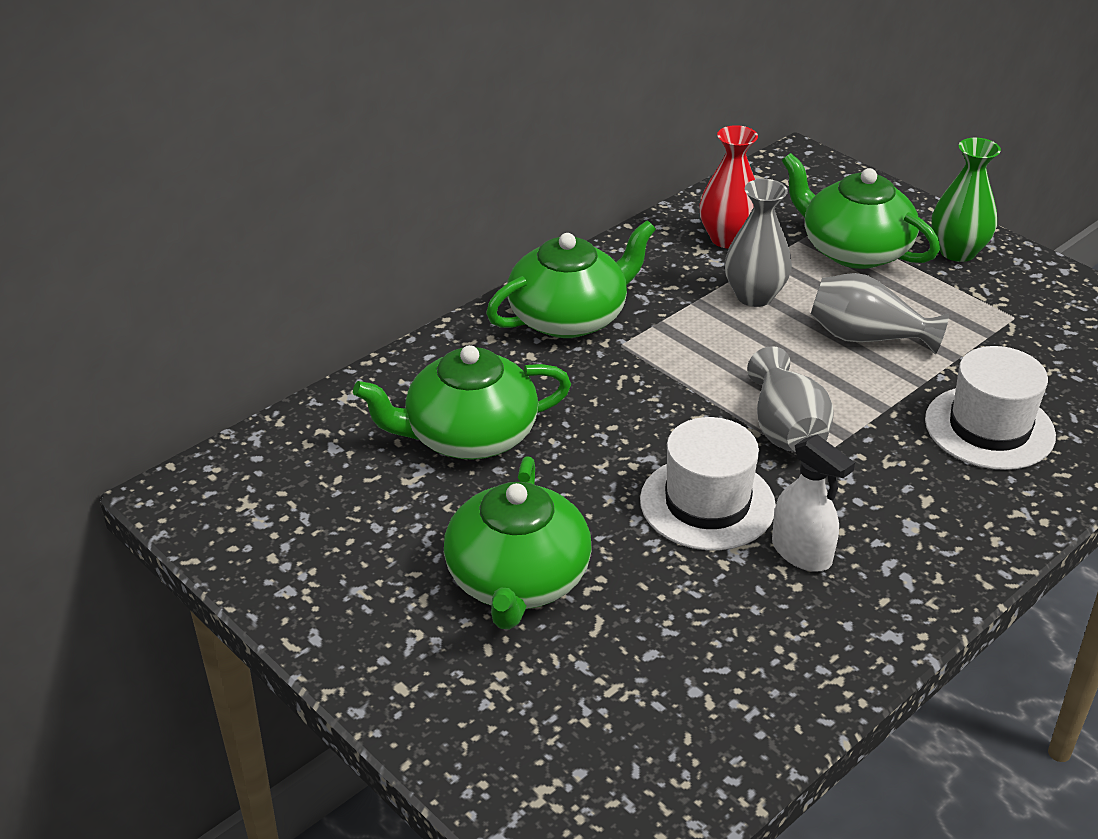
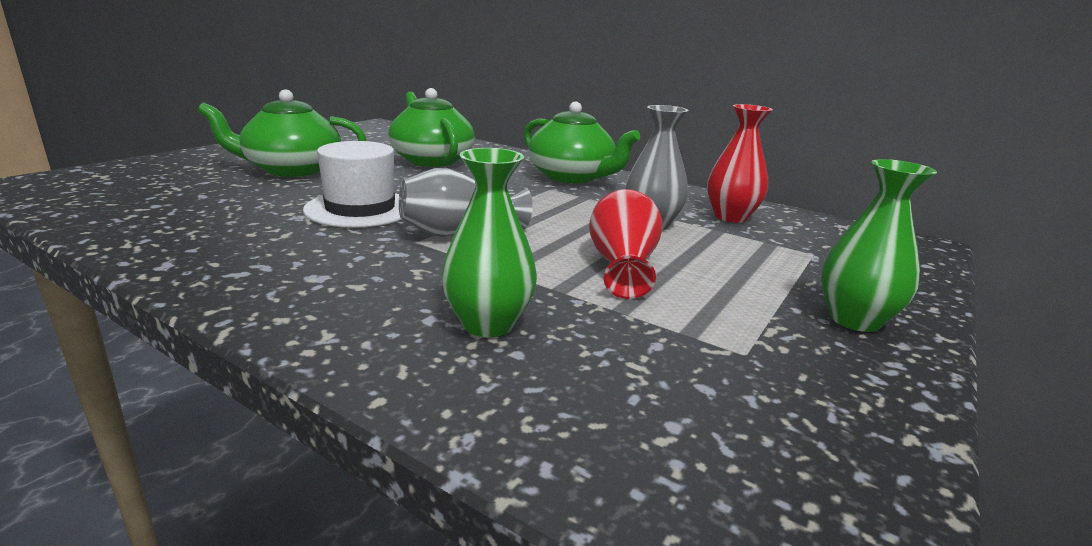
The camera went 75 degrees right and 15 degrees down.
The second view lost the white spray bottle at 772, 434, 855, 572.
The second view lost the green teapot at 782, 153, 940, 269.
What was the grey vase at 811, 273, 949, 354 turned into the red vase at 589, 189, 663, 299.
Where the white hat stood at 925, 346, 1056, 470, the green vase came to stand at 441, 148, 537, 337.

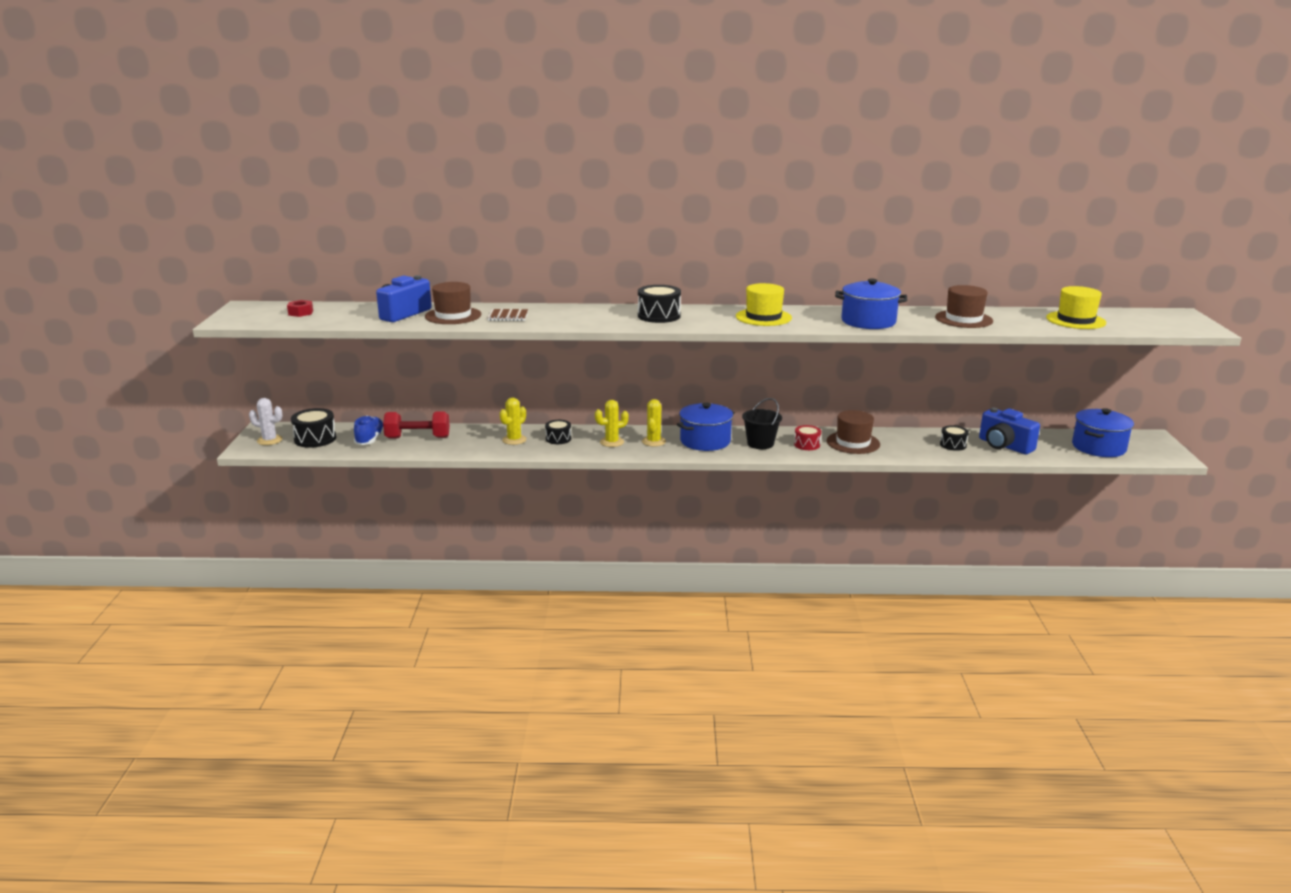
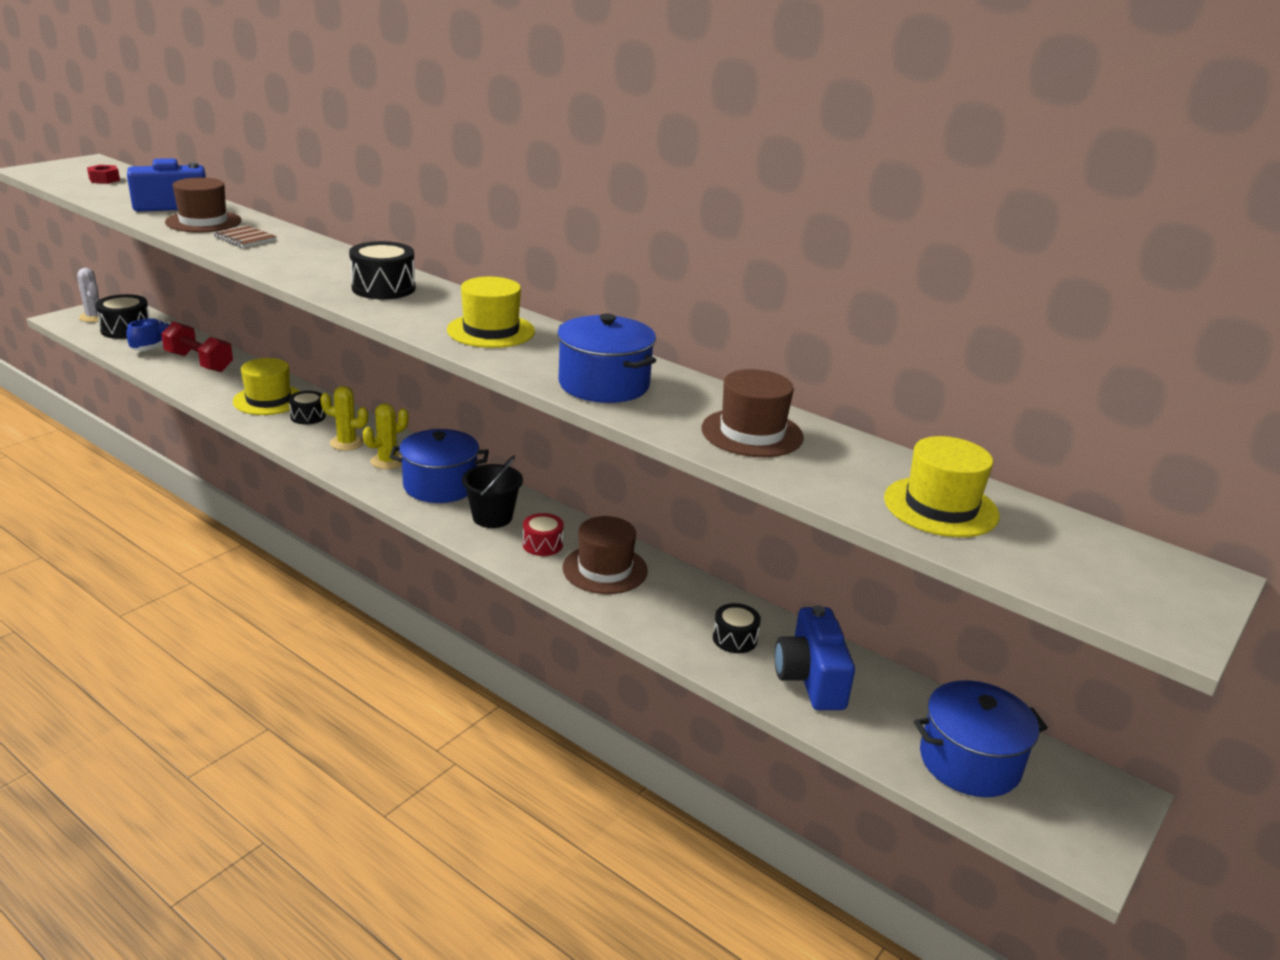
The camera went 35 degrees right and 5 degrees up.
Where the yellow cactus stood at 500, 398, 527, 445, the yellow hat came to stand at 233, 358, 300, 415.

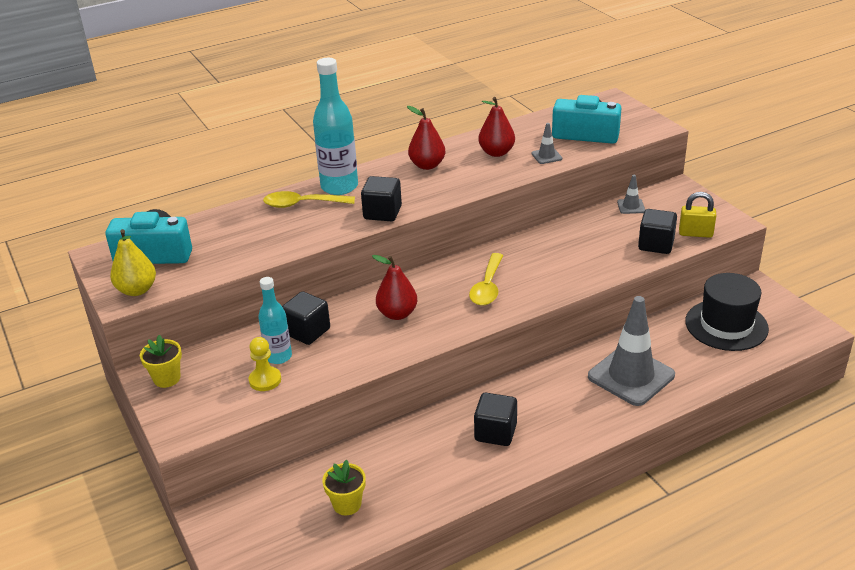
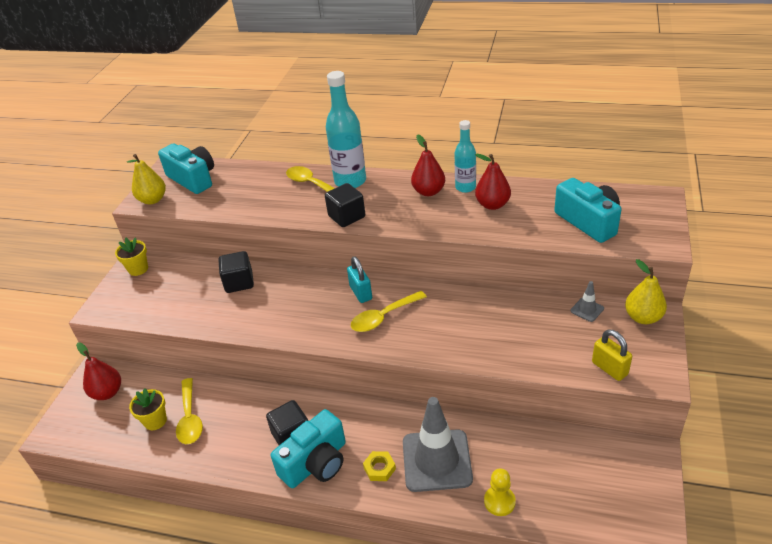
The camera went 45 degrees right and 5 degrees up.
The yellow pawn ended up elsewhere, having gone from 249, 337, 281, 391 to 484, 469, 516, 516.
The turquoise bottle ended up elsewhere, having gone from 258, 277, 292, 364 to 454, 120, 476, 193.
The red pear ended up elsewhere, having gone from 372, 255, 417, 320 to 76, 342, 121, 400.
The second view lost the grey traffic cone at 531, 123, 562, 164.
The second view lost the black cube at 638, 209, 677, 254.
The second view lost the black hat at 685, 273, 769, 351.
The second view gained the yellow spoon at 176, 378, 203, 444.
The second view gained the turquoise camera at 271, 409, 346, 488.
The second view gained the turquoise padlock at 347, 256, 372, 303.
The second view gained the yellow nut at 363, 451, 396, 481.
The second view gained the yellow pear at 625, 259, 667, 324.

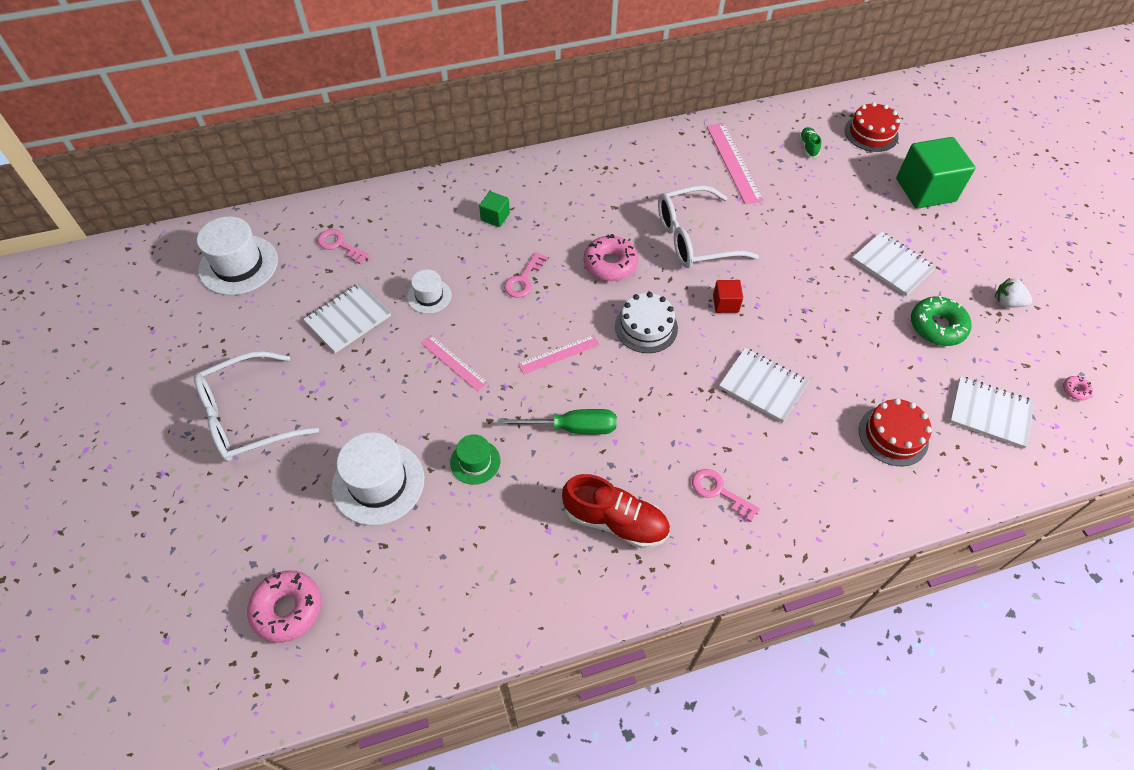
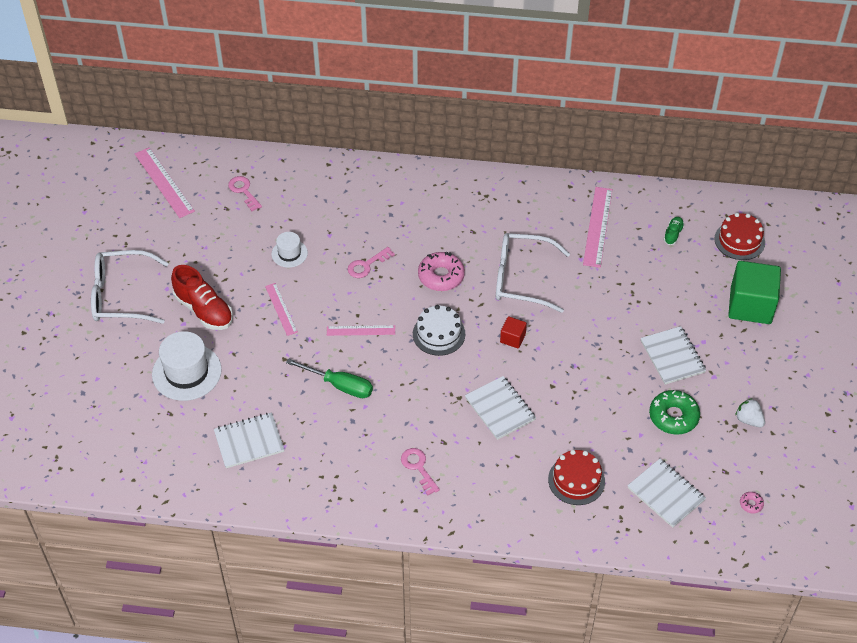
The camera went 25 degrees right and 5 degrees down.
Where the white hat stood at 197, 216, 278, 295, the pink ruler came to stand at 135, 147, 195, 218.
The second view lost the pink donut at 247, 571, 321, 643.
The white notebook ended up elsewhere, having gone from 303, 283, 391, 353 to 214, 412, 285, 468.
The second view lost the green hat at 450, 434, 500, 485.
The second view lost the green cube at 479, 191, 510, 227.
The red shoe ended up elsewhere, having gone from 562, 474, 670, 549 to 171, 265, 233, 330.

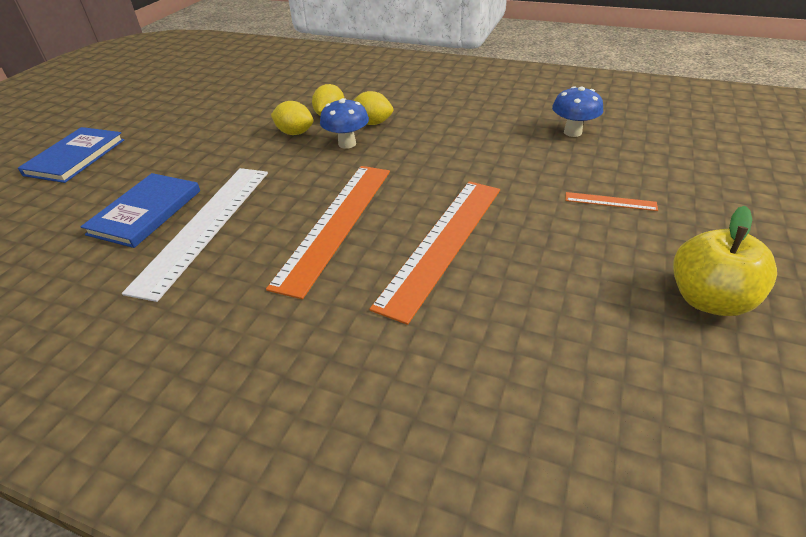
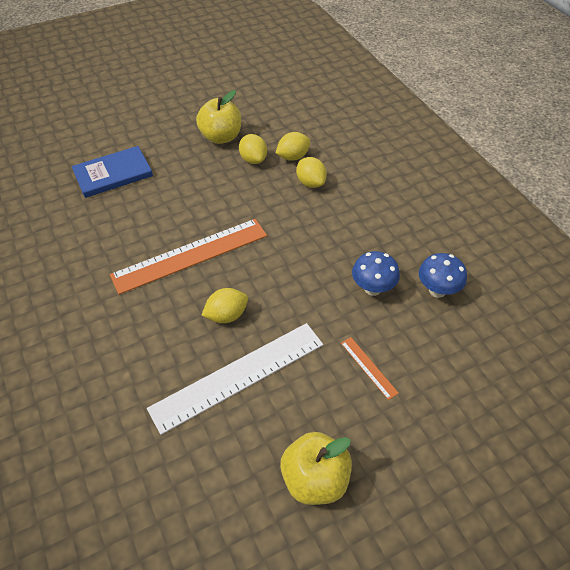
The camera went 40 degrees right and 10 degrees up.
The second view lost the blue book at 18, 127, 124, 183.
The white ruler ended up elsewhere, having gone from 122, 168, 268, 302 to 147, 323, 323, 435.
The blue mushroom ended up elsewhere, having gone from 320, 98, 369, 149 to 352, 251, 400, 296.
Where the orange ruler stood at 370, 181, 500, 325, the yellow lemon came to stand at 202, 288, 248, 323.
The second view gained the yellow apple at 196, 90, 241, 144.

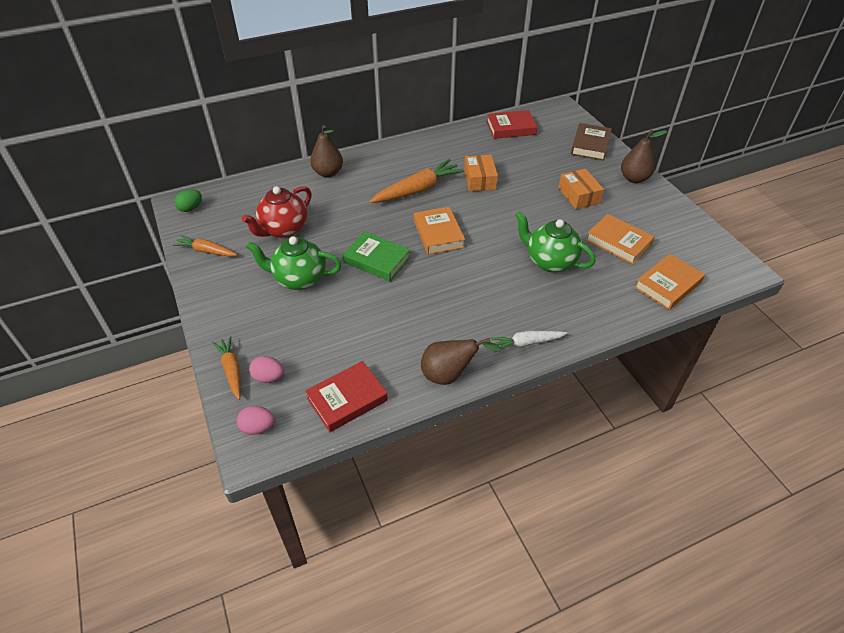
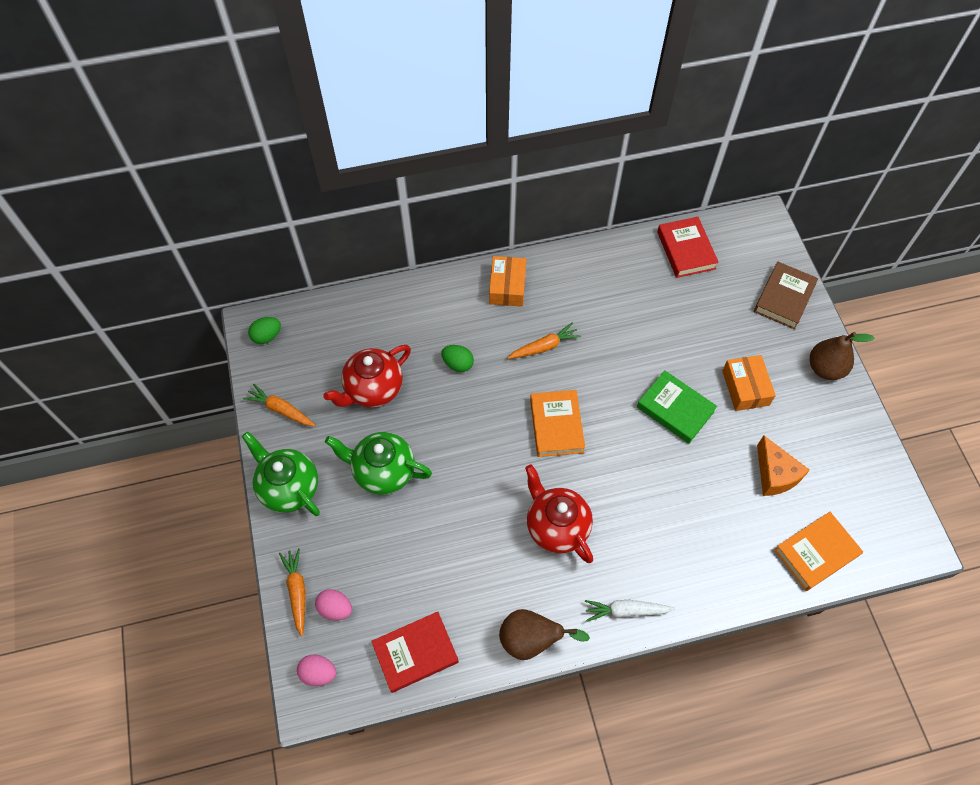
The camera went 10 degrees right and 15 degrees up.
The second view lost the brown pear at 310, 125, 343, 177.
The green book ended up elsewhere, having gone from 343, 232, 410, 281 to 637, 370, 717, 444.
The size of the orange carrot at 369, 159, 464, 203 changed by a factor of 0.59.
The orange box ended up elsewhere, having gone from 464, 155, 498, 191 to 489, 256, 526, 307.
The red book at 487, 110, 538, 139 ended up facing another way, 75 degrees clockwise from before.
The green teapot ended up elsewhere, having gone from 515, 211, 596, 273 to 242, 432, 320, 516.
Where the orange book stood at 586, 214, 655, 264, the orange cheese came to stand at 757, 435, 810, 496.
The second view gained the green egg at 441, 345, 474, 372.
The second view gained the red teapot at 525, 465, 593, 563.

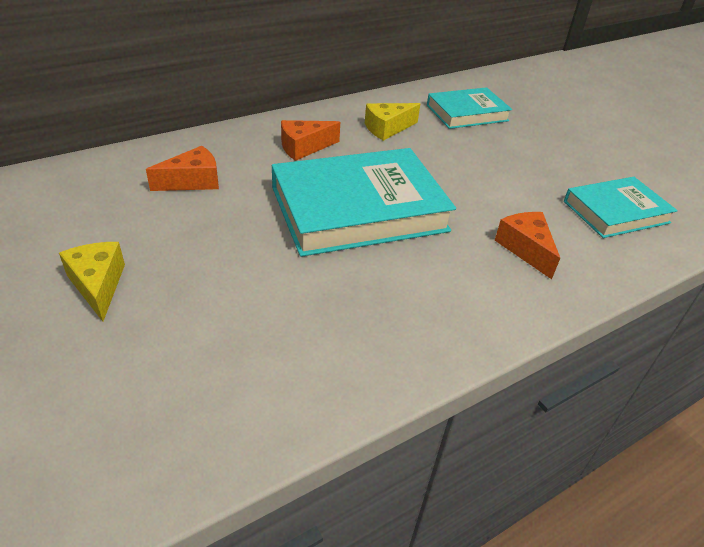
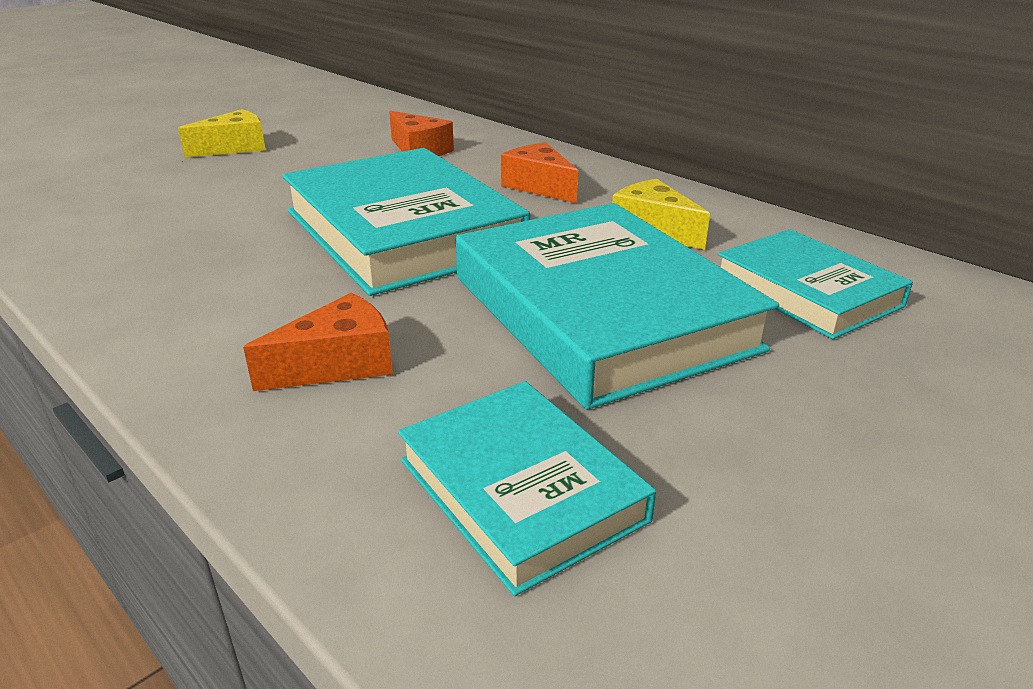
The camera went 80 degrees right and 10 degrees down.
The second view gained the turquoise book at 456, 203, 779, 410.

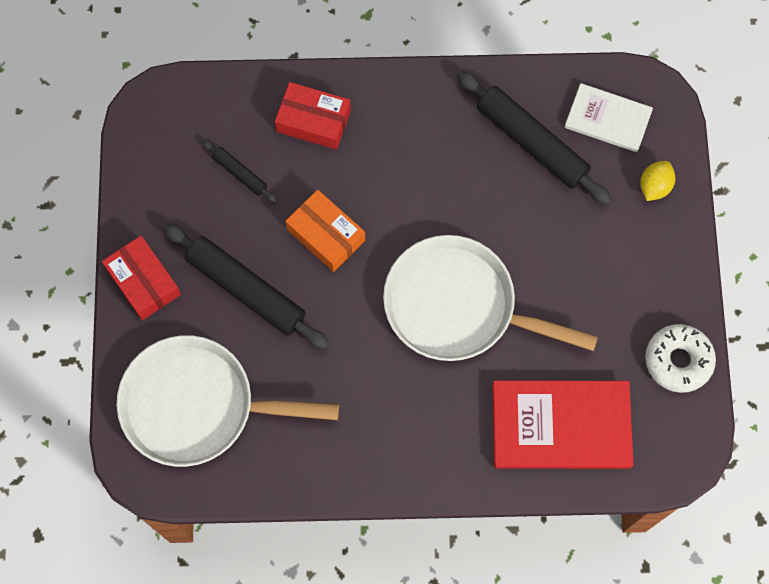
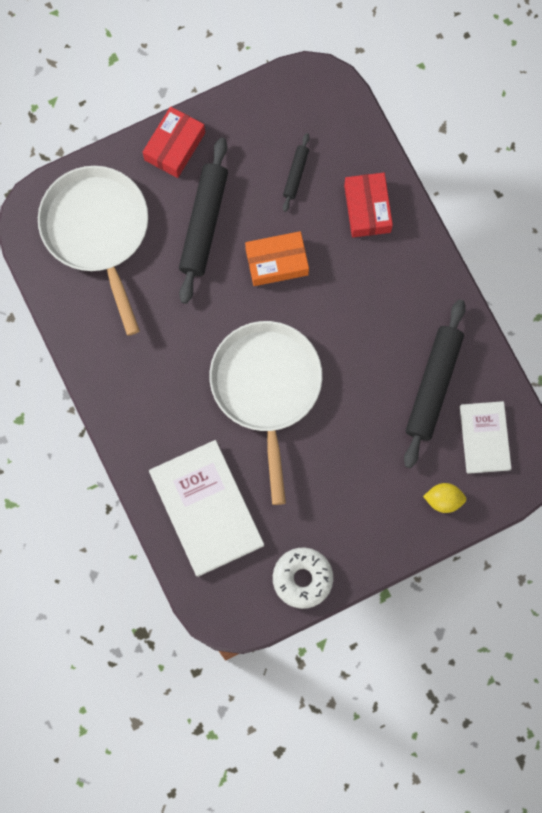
The camera went 65 degrees right and 5 degrees up.
The orange box at 285, 190, 365, 272 ended up facing another way, 60 degrees clockwise from before.
What was the red book at 492, 380, 634, 469 turned into the white book at 149, 440, 264, 577.

